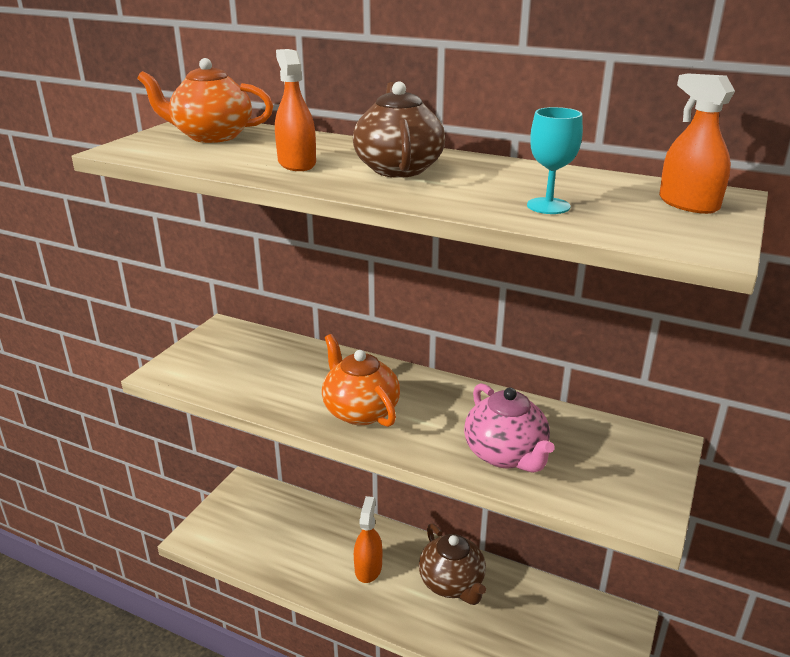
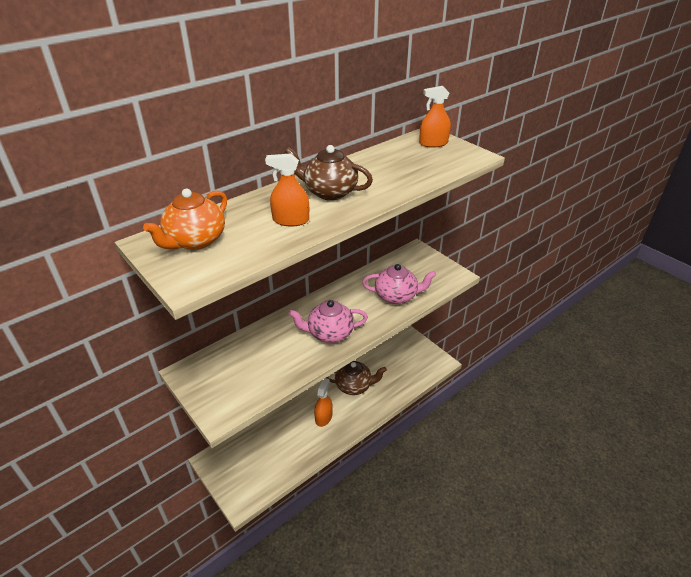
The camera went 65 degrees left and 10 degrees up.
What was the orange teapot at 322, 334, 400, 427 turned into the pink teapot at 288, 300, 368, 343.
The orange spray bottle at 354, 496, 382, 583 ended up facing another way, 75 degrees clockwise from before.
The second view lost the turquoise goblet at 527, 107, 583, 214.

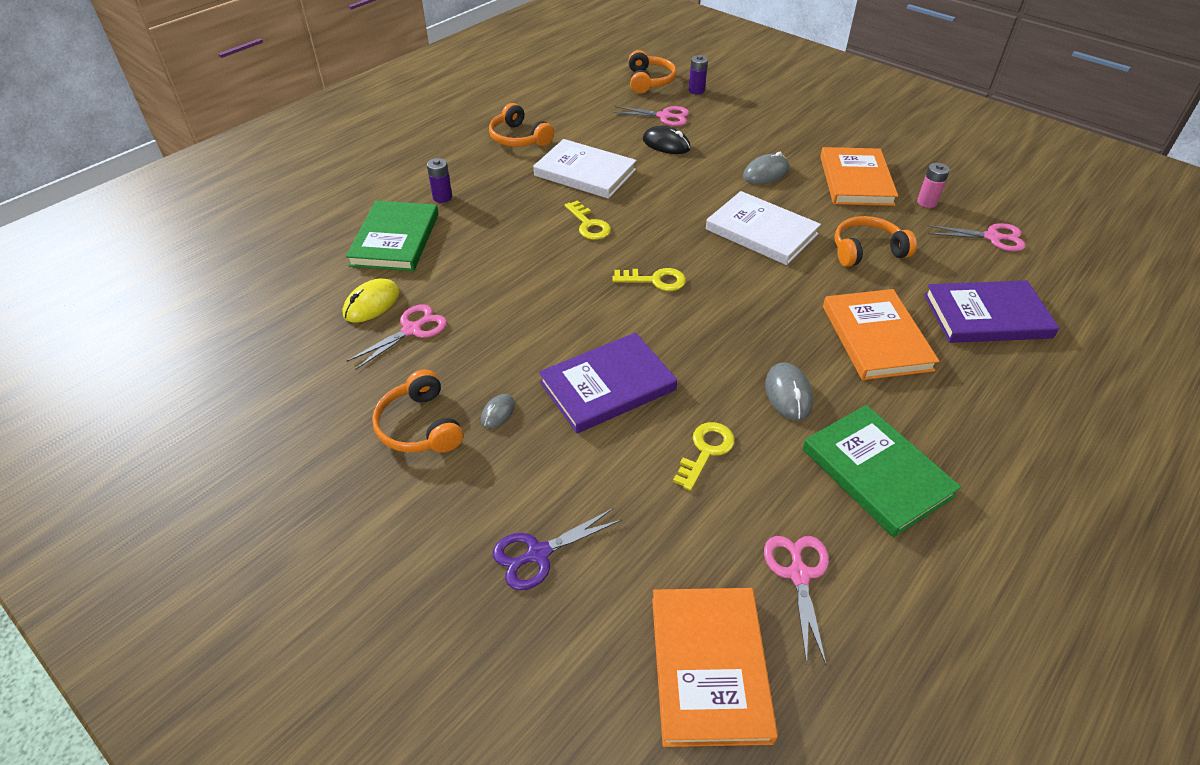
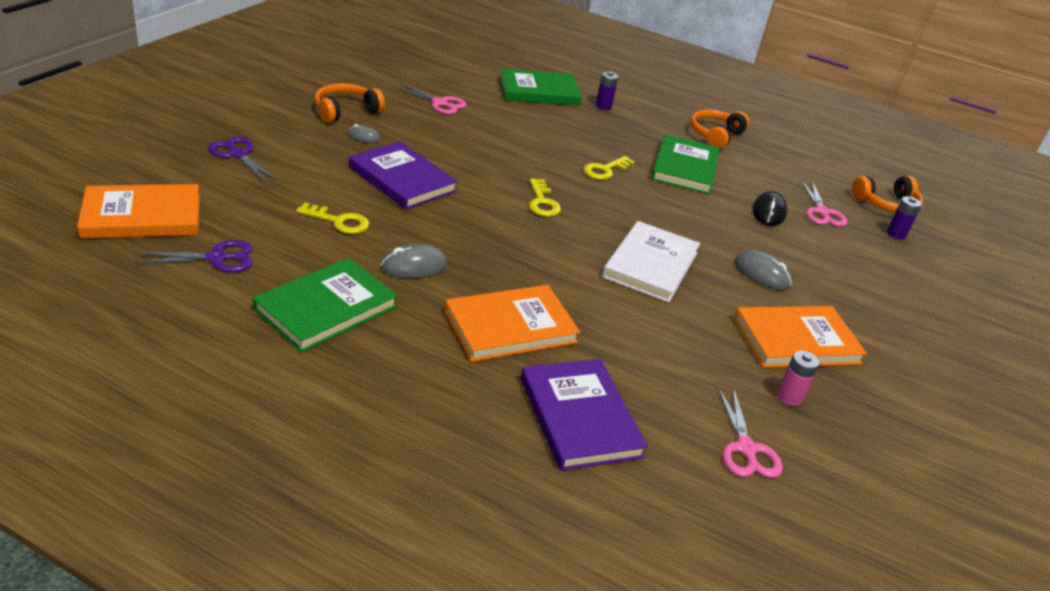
The camera went 70 degrees right and 10 degrees down.
The second view lost the yellow mouse at 342, 279, 400, 323.
What was the white book at 534, 139, 637, 199 turned into the green book at 651, 134, 719, 194.
What was the pink scissors at 764, 536, 829, 665 turned into the purple scissors at 135, 240, 252, 272.
The second view lost the orange headphones at 835, 216, 917, 267.

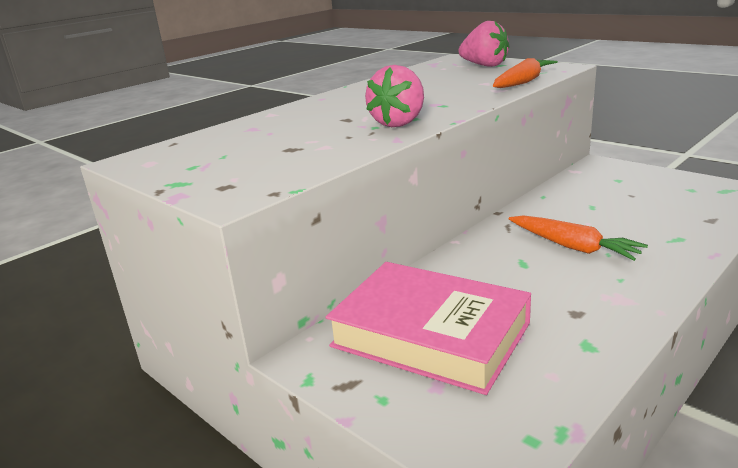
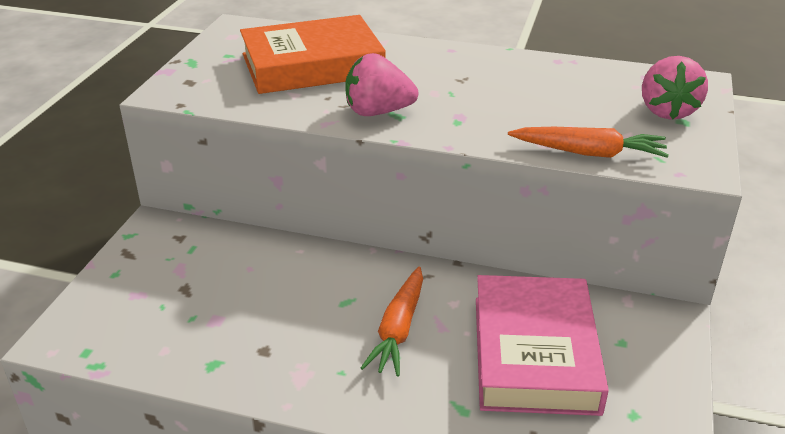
The camera went 60 degrees right and 10 degrees up.
The pink book ended up elsewhere, having gone from 326, 262, 531, 395 to 476, 275, 609, 416.
The second view gained the orange book at 240, 15, 386, 94.

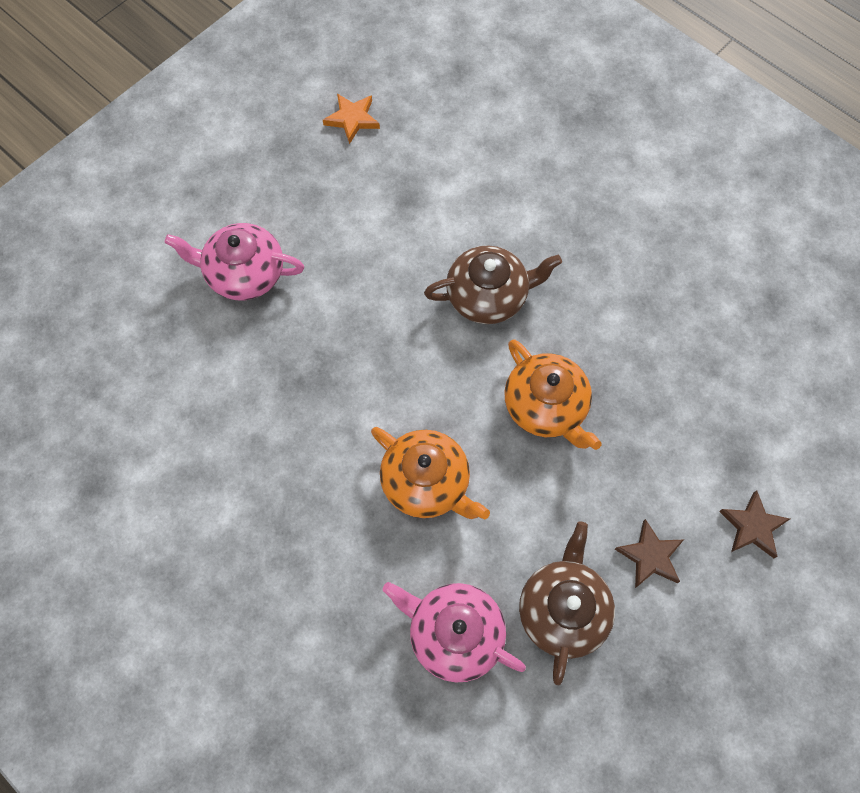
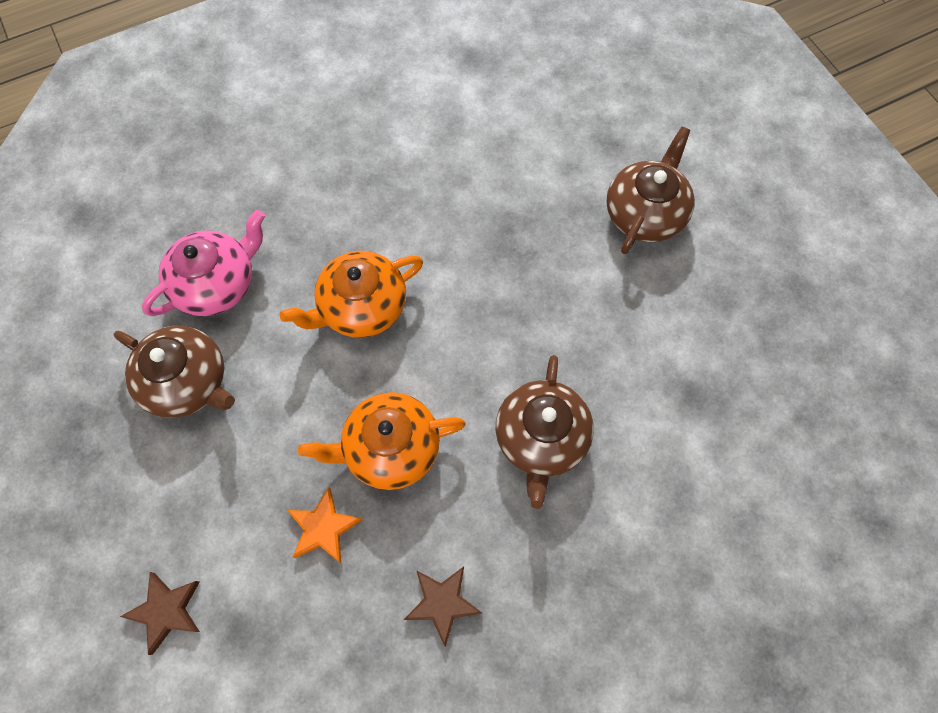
The camera went 110 degrees right and 0 degrees up.
What was the pink teapot at 164, 223, 304, 301 turned into the brown teapot at 606, 127, 695, 254.
The orange star ended up elsewhere, having gone from 323, 94, 380, 144 to 287, 487, 363, 563.
The brown star ended up elsewhere, having gone from 615, 519, 684, 588 to 404, 566, 482, 647.

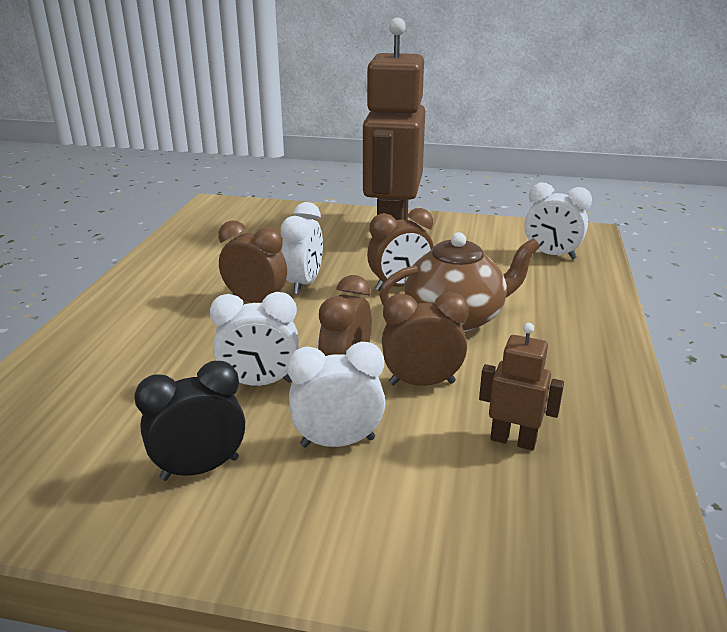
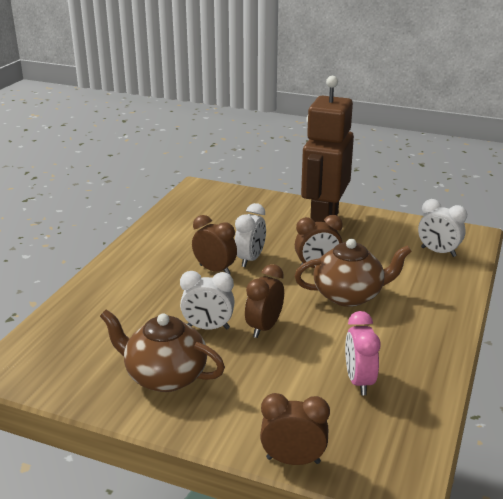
The camera went 10 degrees right and 0 degrees up.
Where the black clock stood at 135, 361, 245, 481, the brown teapot came to stand at 100, 310, 225, 392.
The second view lost the white clock at 287, 342, 385, 448.
The brown clock ended up elsewhere, having gone from 382, 292, 469, 386 to 260, 393, 330, 465.
Where the brown robot stood at 479, 323, 564, 450, the pink clock came to stand at 345, 311, 381, 395.

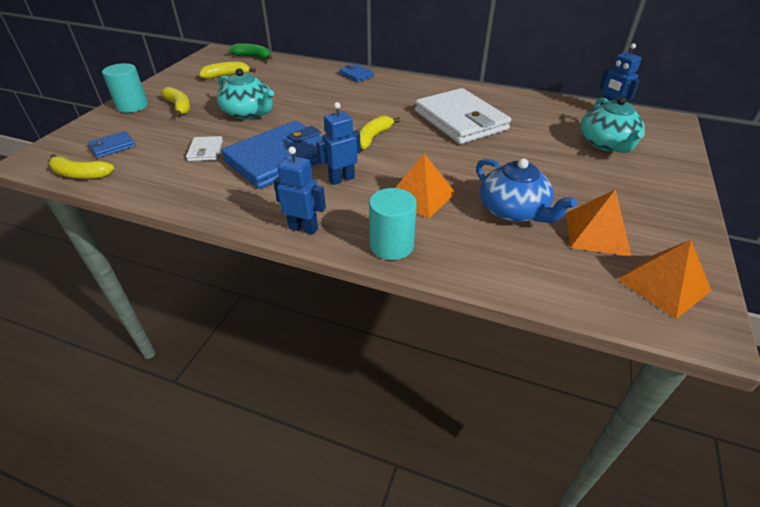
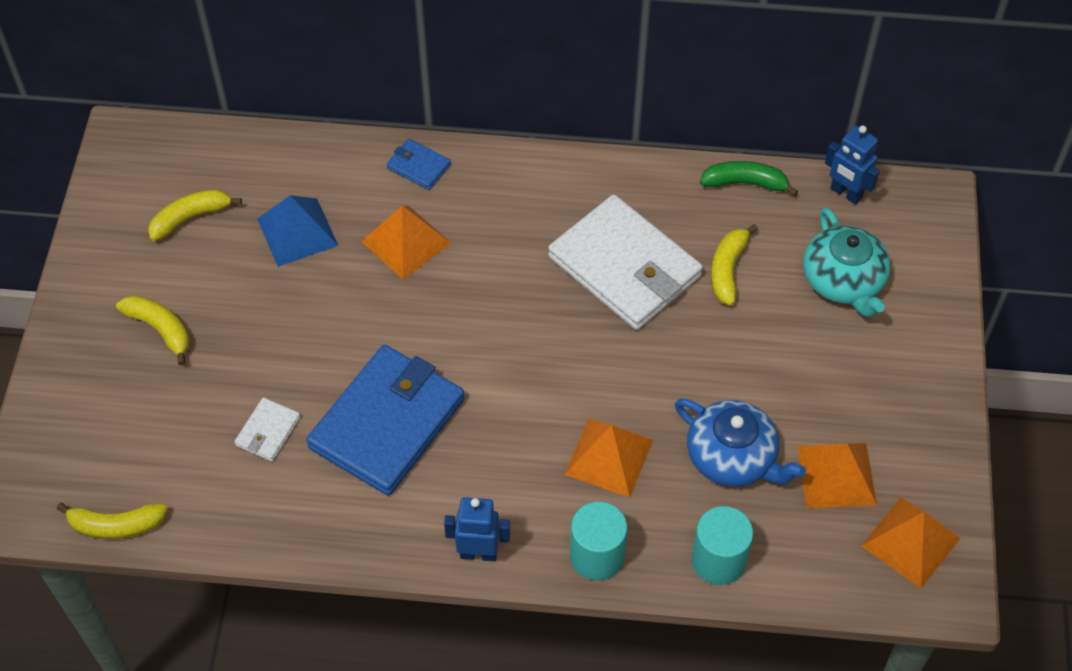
The camera went 15 degrees left and 15 degrees up.
The second view lost the blue wallet at 88, 131, 136, 158.
The turquoise cylinder ended up elsewhere, having gone from 102, 63, 148, 113 to 692, 506, 753, 585.
The white wallet at 186, 136, 223, 161 ended up facing another way, 45 degrees clockwise from before.
The second view lost the turquoise teapot at 217, 68, 274, 119.
The green banana ended up elsewhere, having gone from 229, 43, 273, 60 to 700, 161, 798, 197.
The second view lost the blue robot at 316, 102, 361, 185.
The yellow banana ended up elsewhere, having gone from 358, 116, 401, 150 to 711, 224, 758, 306.
The second view gained the blue pyramid at 257, 195, 338, 267.
The second view gained the orange pyramid at 361, 206, 451, 280.

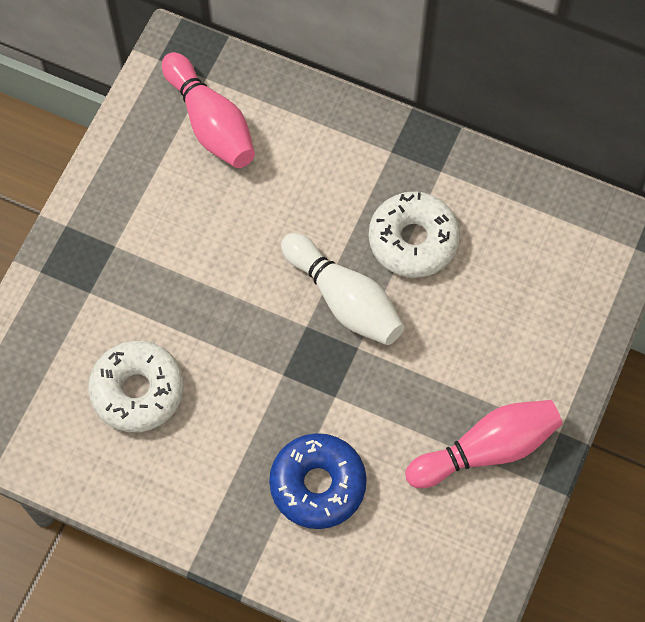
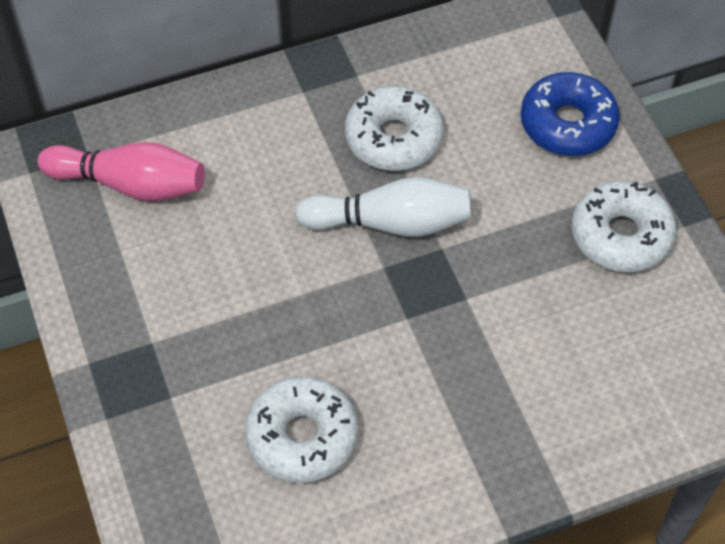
The camera went 45 degrees left and 10 degrees down.
The blue donut ended up elsewhere, having gone from 269, 433, 367, 529 to 521, 72, 620, 156.
Where the pink bowling pin stood at 405, 400, 563, 488, the white donut came to stand at 572, 181, 676, 272.

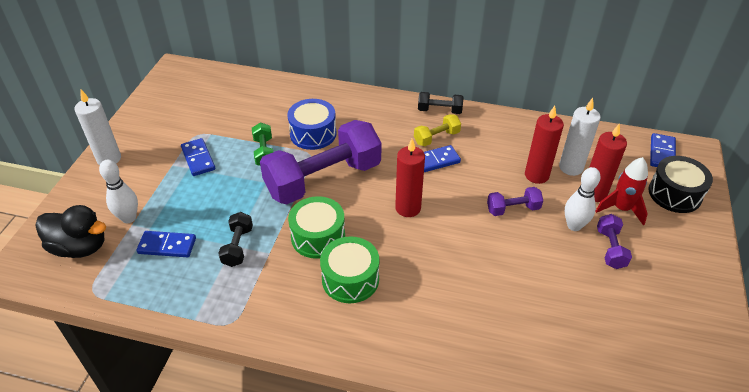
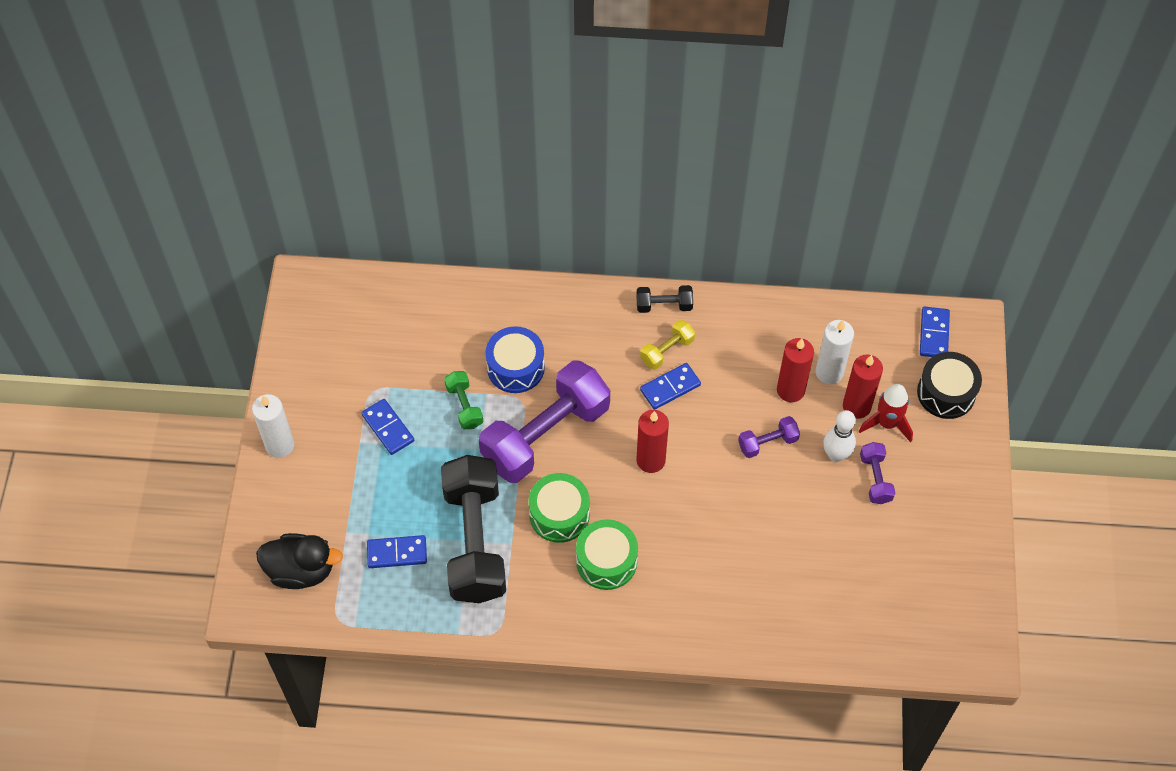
The camera went 10 degrees left and 15 degrees up.
The second view lost the white bowling pin at 99, 160, 138, 223.
The size of the black dumbbell at 218, 212, 253, 267 changed by a factor of 2.31.

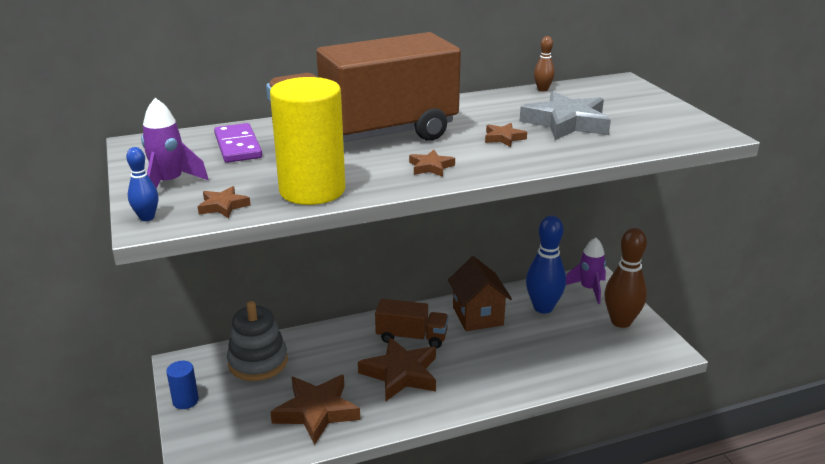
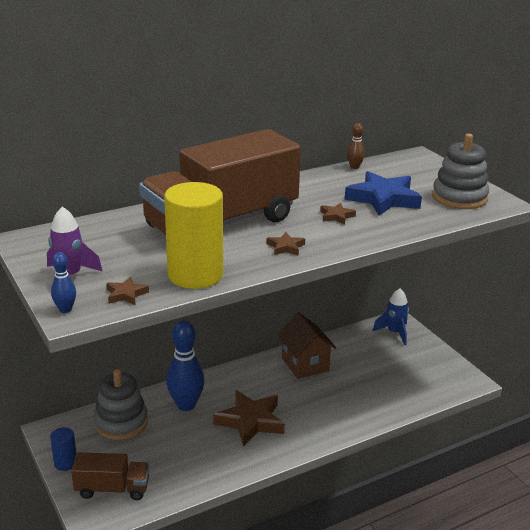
The camera went 10 degrees left and 0 degrees up.
The second view lost the purple domino at 214, 123, 262, 163.
The second view lost the brown star at 270, 375, 360, 445.
The brown truck ended up elsewhere, having gone from 375, 299, 448, 348 to 71, 452, 149, 500.
What was the grey star at 519, 91, 611, 140 turned into the blue star at 345, 171, 422, 216.
The blue bowling pin ended up elsewhere, having gone from 526, 216, 566, 313 to 166, 320, 205, 411.
What was the purple rocket at 566, 237, 606, 304 turned into the blue rocket at 373, 288, 409, 345.
The second view lost the brown bowling pin at 604, 228, 647, 328.
The second view gained the grey stacking toy at 432, 134, 489, 209.

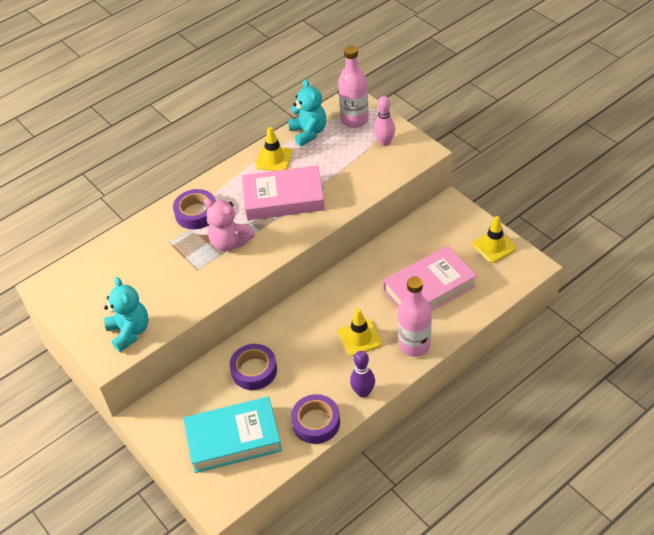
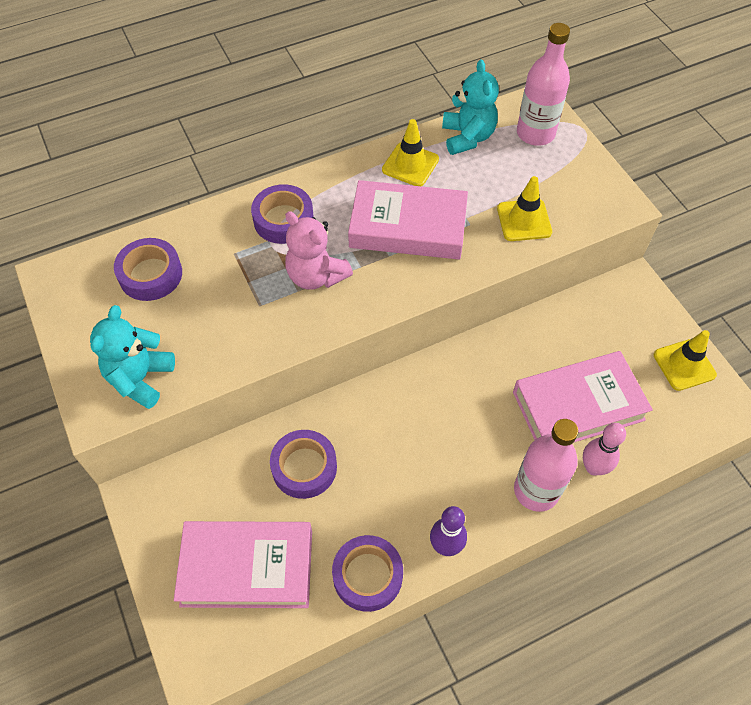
The camera went 10 degrees right and 10 degrees up.
The turquoise teddy bear at 104, 277, 149, 352 ended up facing another way, 150 degrees counterclockwise from before.
What was the turquoise book at 183, 397, 282, 473 turned into the pink book at 174, 521, 312, 608.
The yellow traffic cone ended up elsewhere, having gone from 338, 308, 382, 356 to 497, 176, 552, 241.
The pink bowling pin ended up elsewhere, having gone from 374, 96, 395, 146 to 583, 423, 626, 476.
The second view gained the purple tape at 114, 238, 182, 301.

